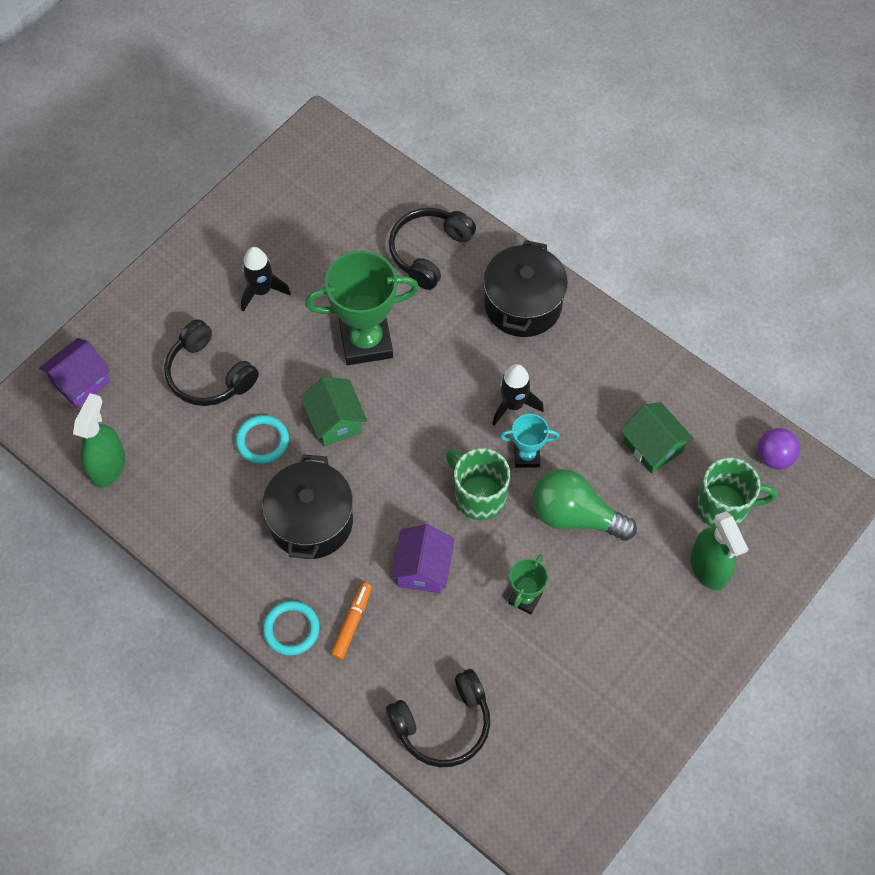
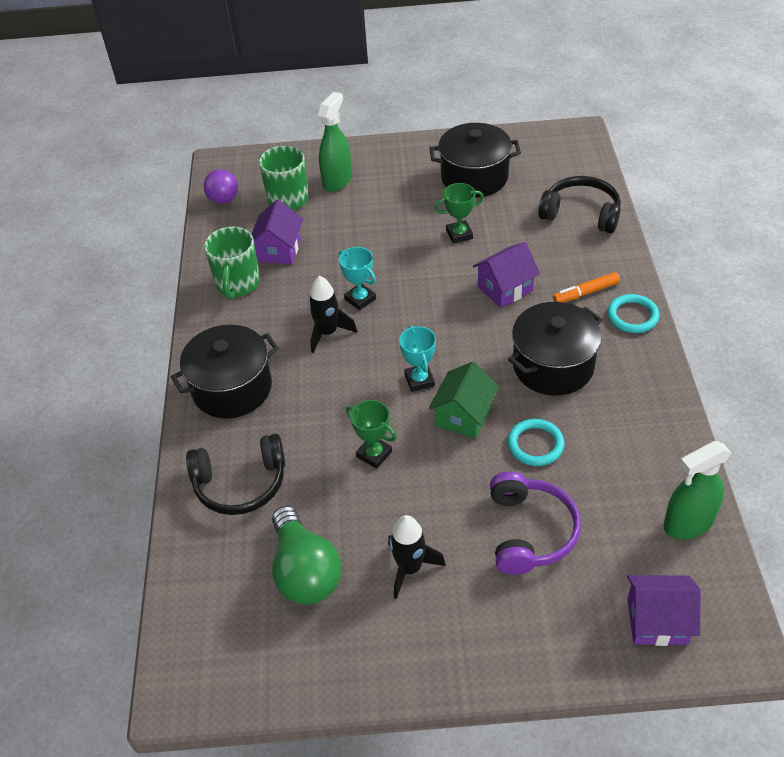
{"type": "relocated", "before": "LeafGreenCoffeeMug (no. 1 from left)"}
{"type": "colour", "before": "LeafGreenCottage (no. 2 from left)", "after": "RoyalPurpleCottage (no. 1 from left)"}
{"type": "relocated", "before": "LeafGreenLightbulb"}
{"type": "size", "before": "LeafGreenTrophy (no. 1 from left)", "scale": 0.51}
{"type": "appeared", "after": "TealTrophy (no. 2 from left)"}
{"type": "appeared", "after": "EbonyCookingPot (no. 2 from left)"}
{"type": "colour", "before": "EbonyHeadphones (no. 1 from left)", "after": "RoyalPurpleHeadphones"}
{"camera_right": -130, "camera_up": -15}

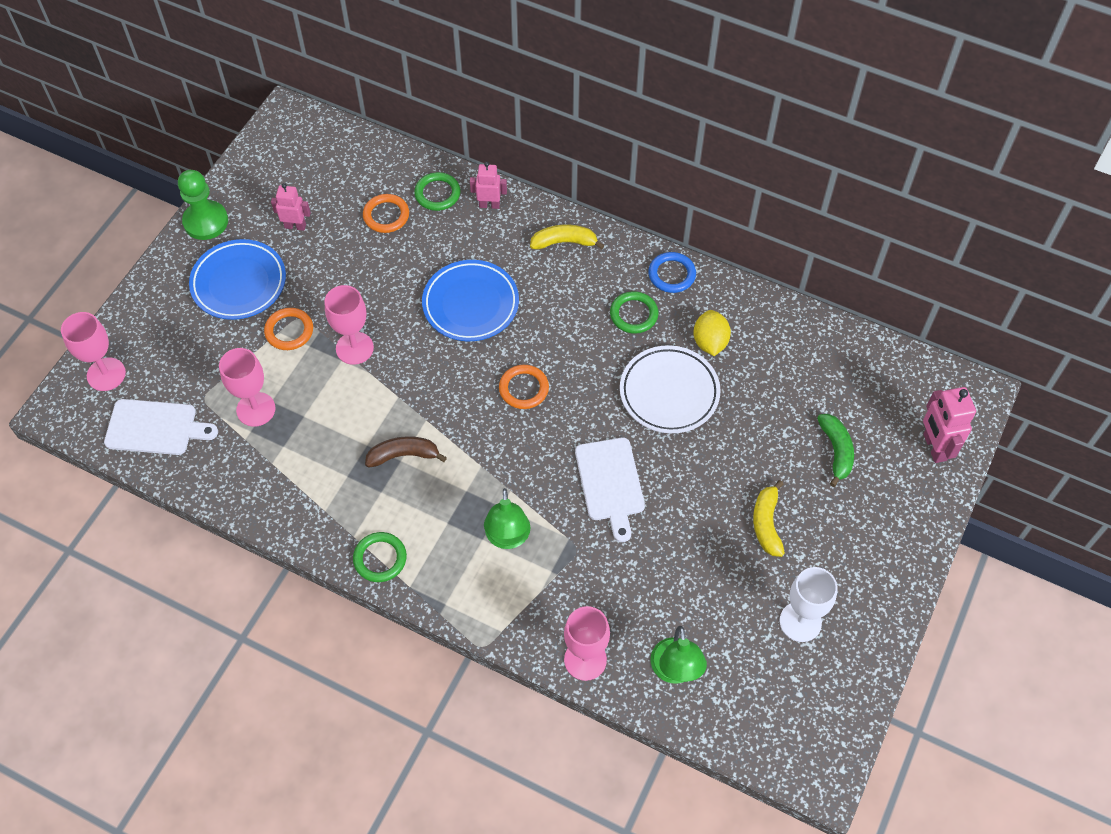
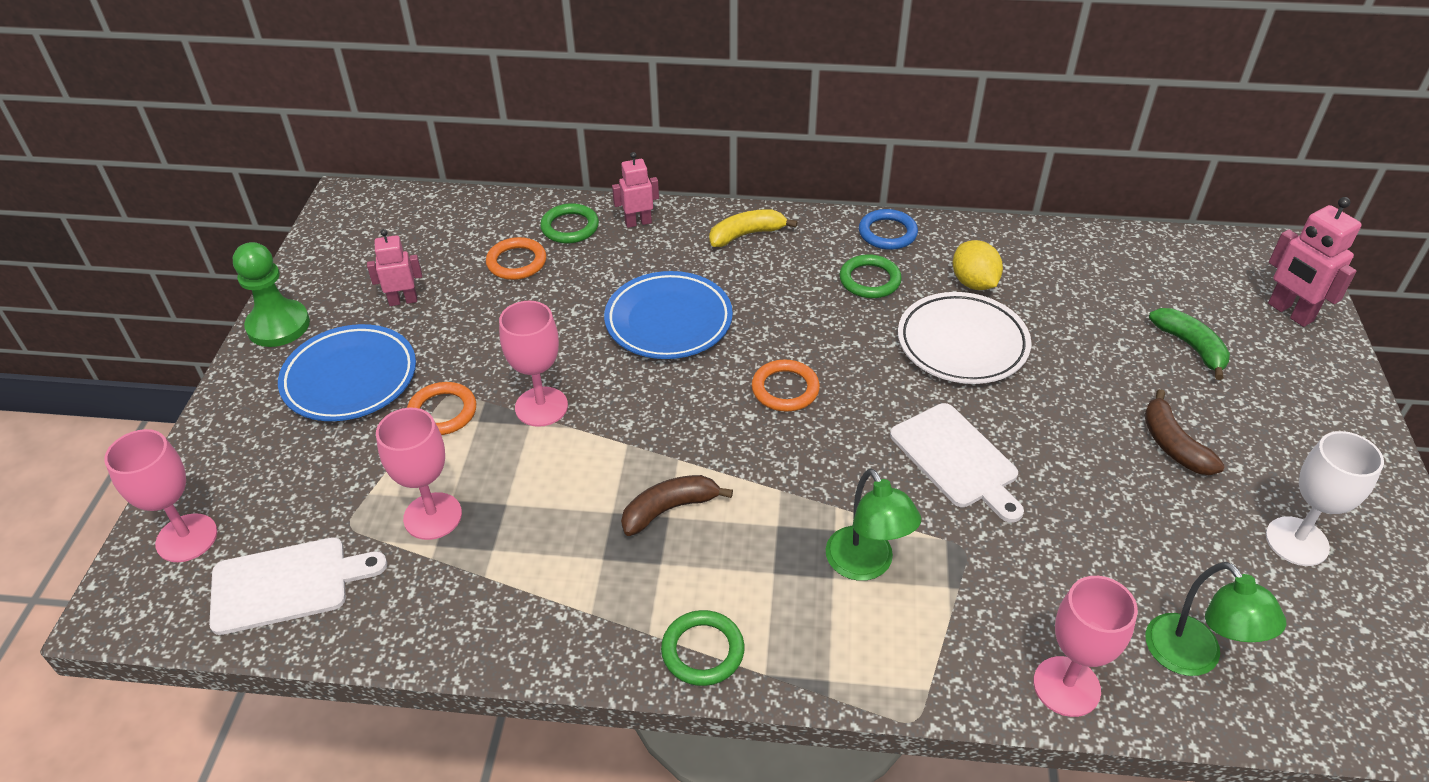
{"type": "colour", "before": "GoldenBananaFruit (no. 2 from left)", "after": "BrownBananaFruit (no. 2 from left)"}
{"camera_right": -20, "camera_up": -15}

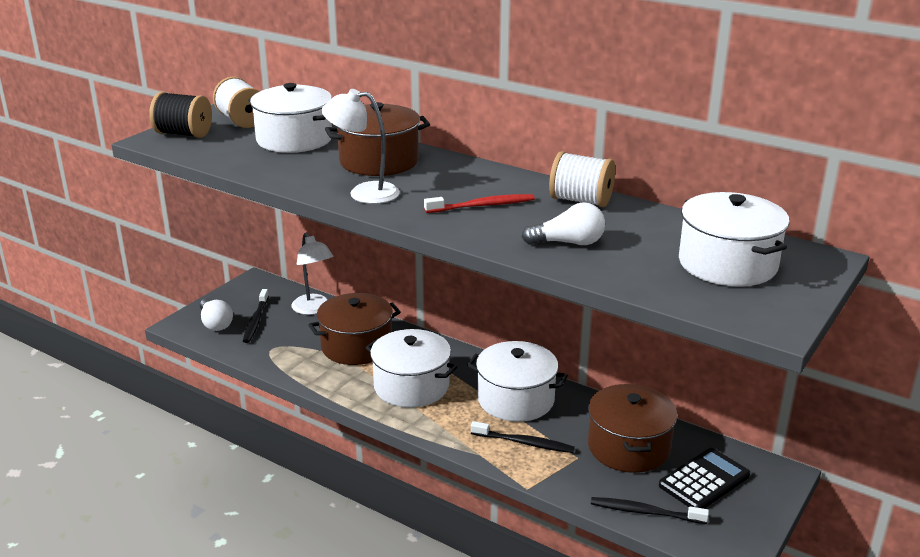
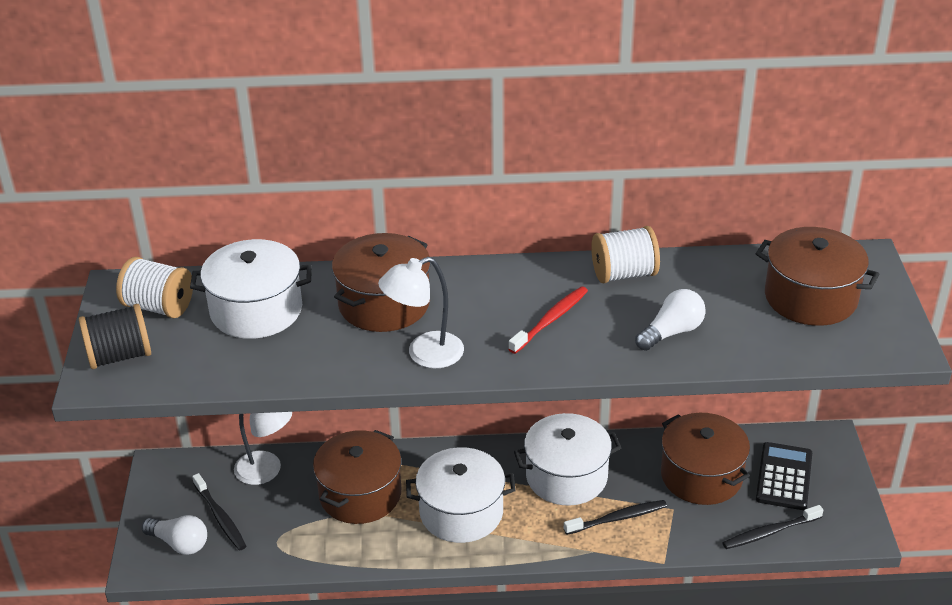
{"type": "colour", "before": "PureWhiteCookingPot (no. 4 from left)", "after": "BrownCookingPot (no. 4 from left)"}
{"camera_right": -35, "camera_up": 10}

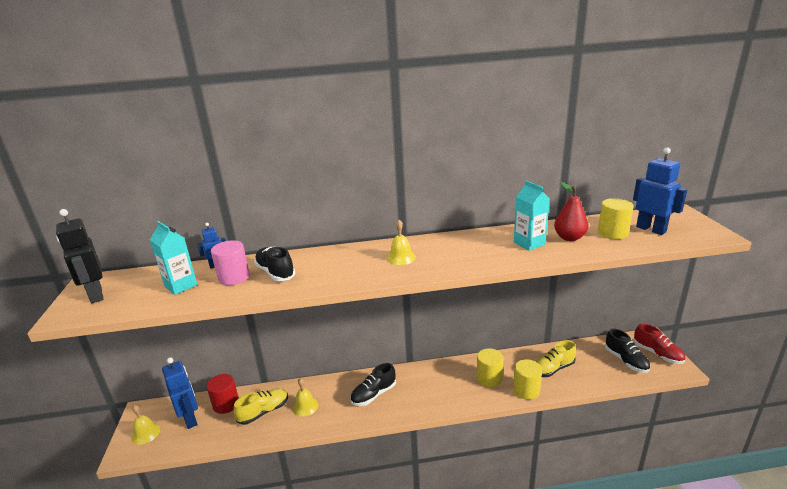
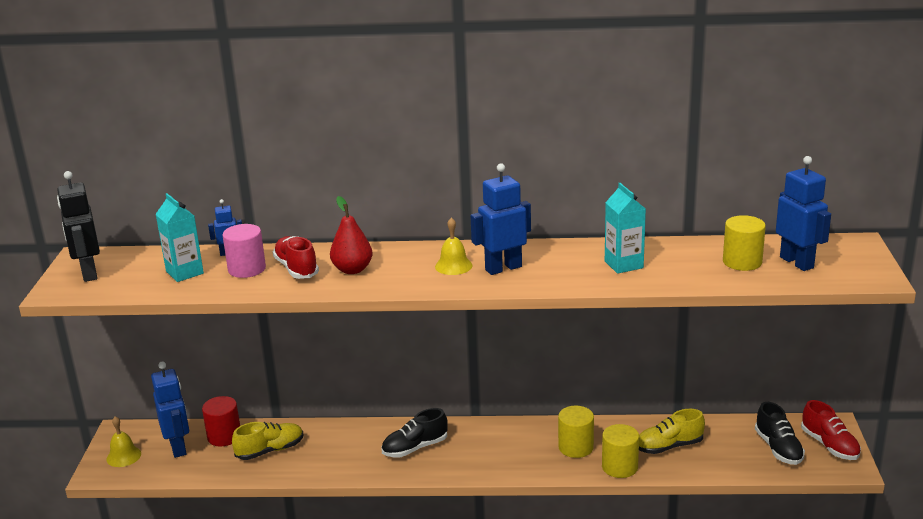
{"type": "colour", "before": "EbonyShoe (no. 1 from left)", "after": "ScarletShoe (no. 1 from left)"}
{"type": "relocated", "before": "ScarletPear"}
{"type": "appeared", "after": "RoyalBlueRobot (no. 3 from left)"}
{"type": "missing", "before": "GoldenSchoolBell (no. 2 from left)"}
{"camera_right": 10, "camera_up": 0}

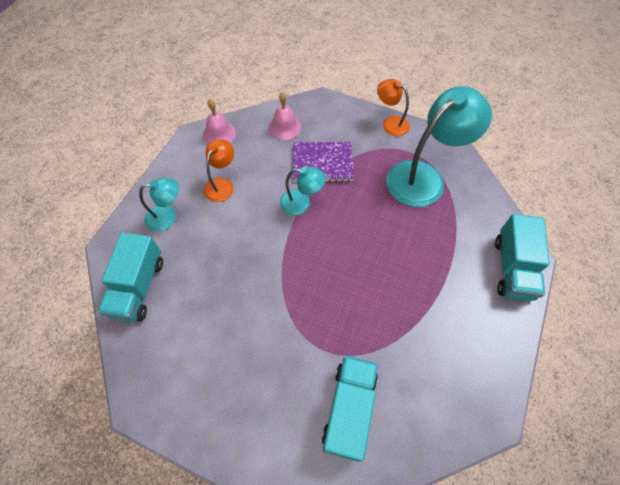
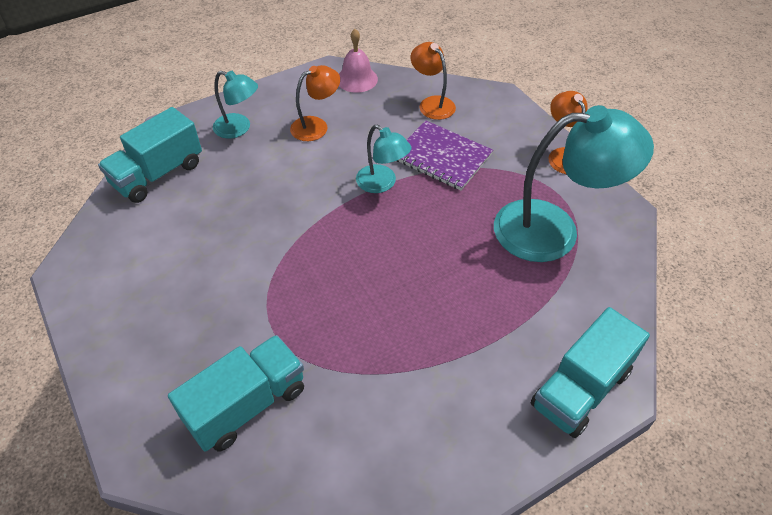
{"type": "exchanged", "before": "RosePinkSchoolBell (no. 2 from left)", "after": "OrangeColouredDeskLamp (no. 2 from left)"}
{"camera_right": 35, "camera_up": -10}

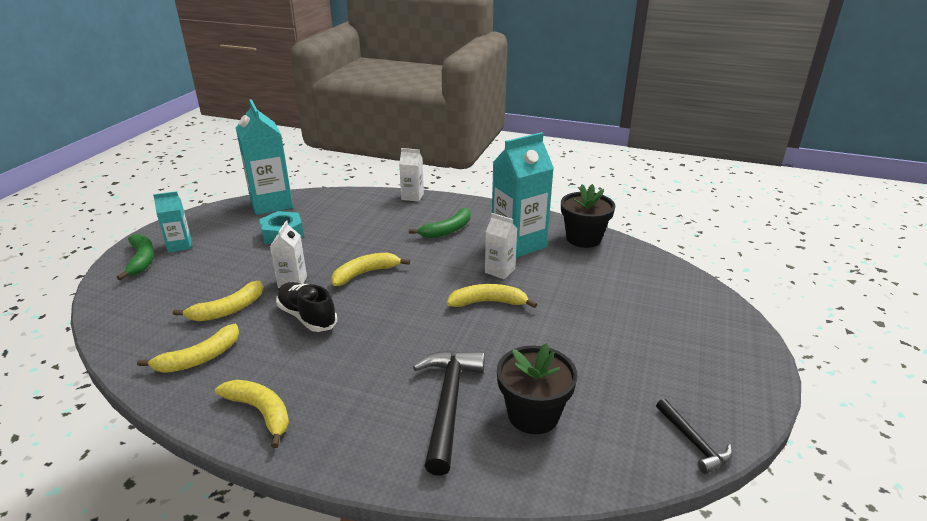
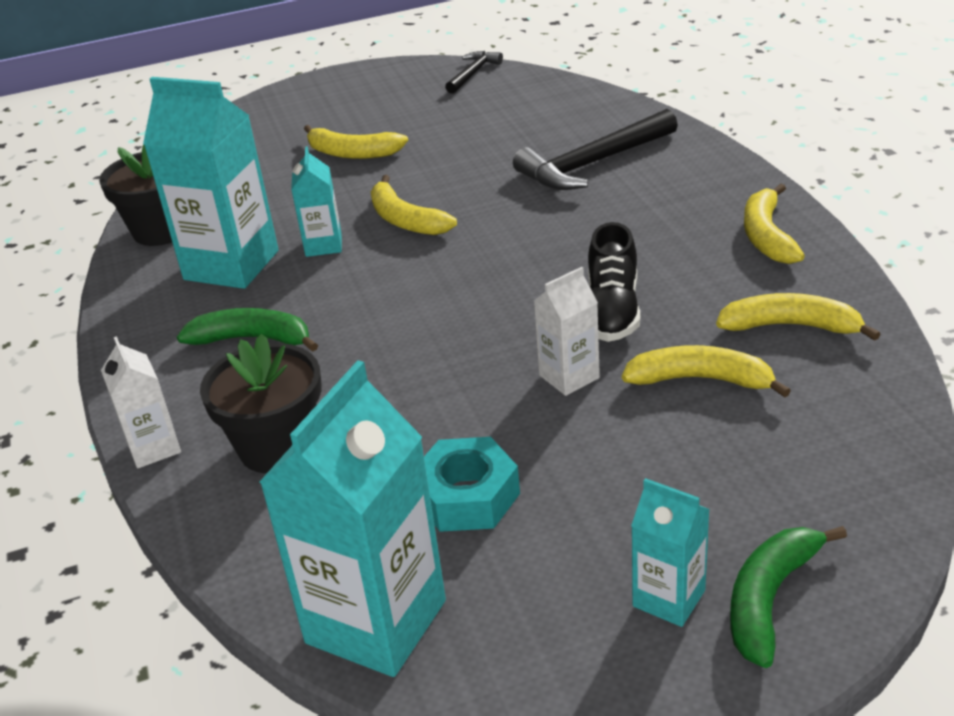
{"type": "relocated", "before": "EbonyFlowerPot (no. 1 from left in the first image)", "after": "EbonyFlowerPot (no. 2 from left)"}
{"type": "colour", "before": "PureWhiteMilkCarton (no. 3 from left)", "after": "TealMilkCarton (no. 2 from left)"}
{"type": "relocated", "before": "GoldenBananaFruit (no. 4 from left in the first image)", "after": "GoldenBananaFruit (no. 1 from left)"}
{"camera_right": -125, "camera_up": 5}

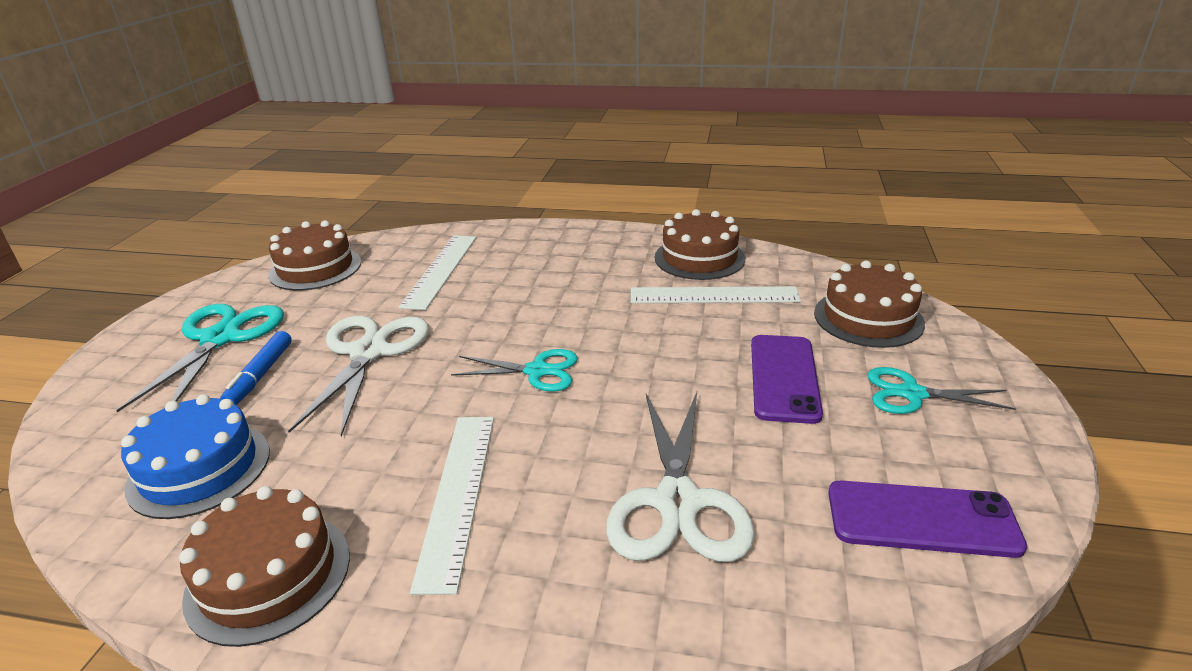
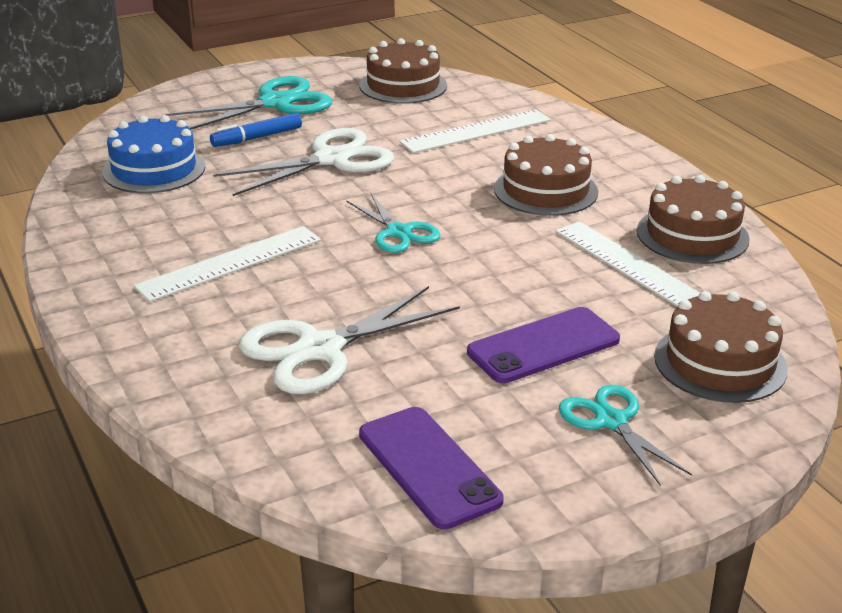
{"type": "relocated", "before": "BrownLayerCake (no. 1 from left in the first image)", "after": "BrownLayerCake (no. 2 from left)"}
{"camera_right": 50, "camera_up": 0}

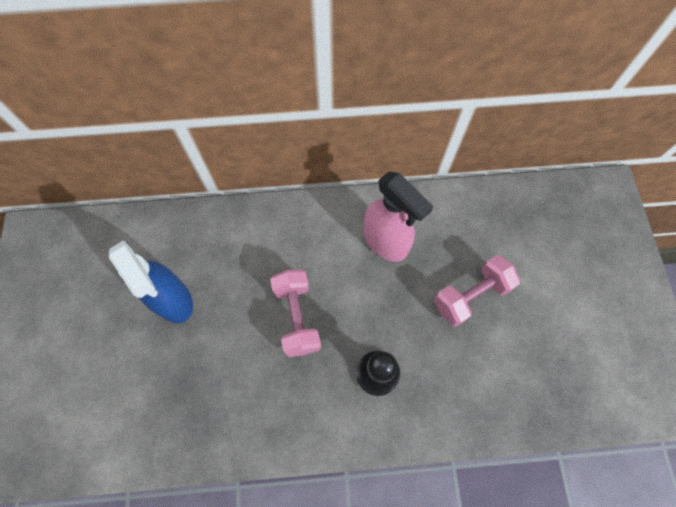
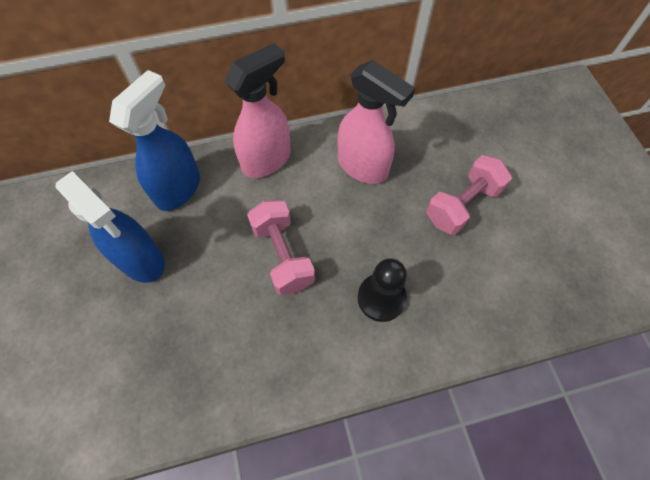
{"type": "appeared", "after": "RoyalBlueSprayCleaner (no. 2 from left)"}
{"type": "appeared", "after": "RosePinkSprayCleaner (no. 1 from left)"}
{"camera_right": -10, "camera_up": -5}

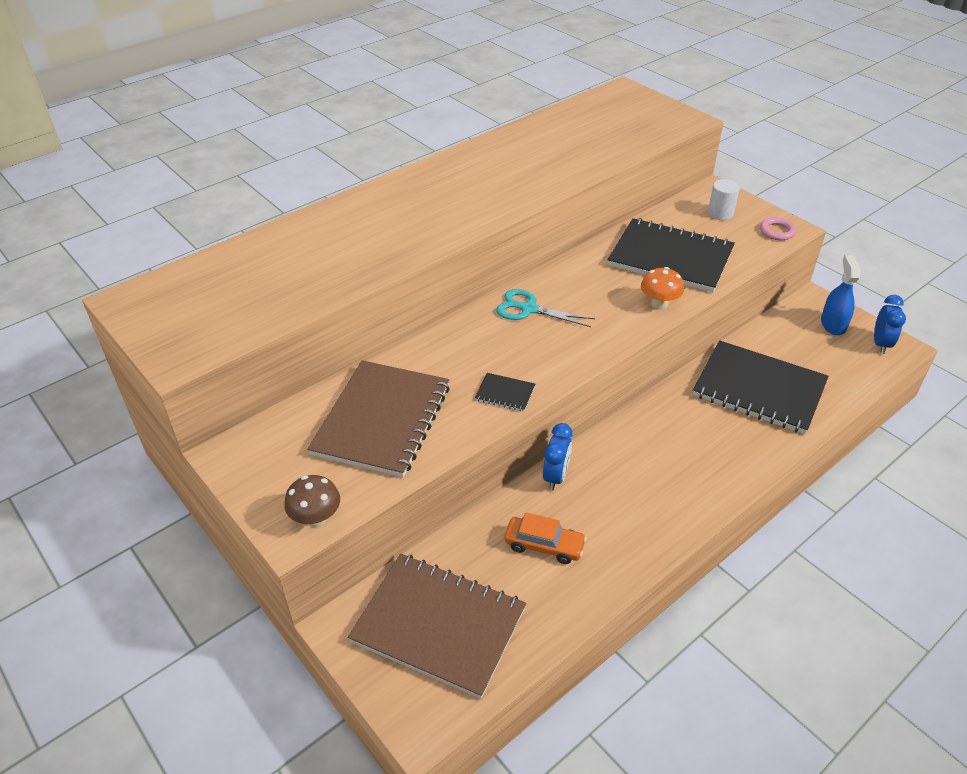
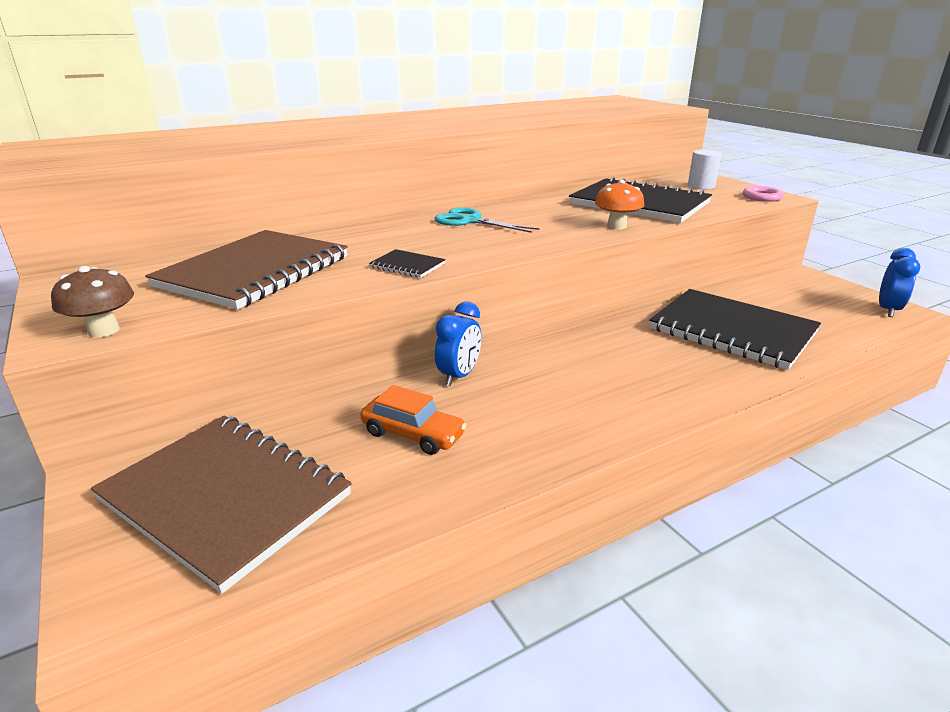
{"type": "missing", "before": "RoyalBlueSprayCleaner"}
{"camera_right": 10, "camera_up": -15}

